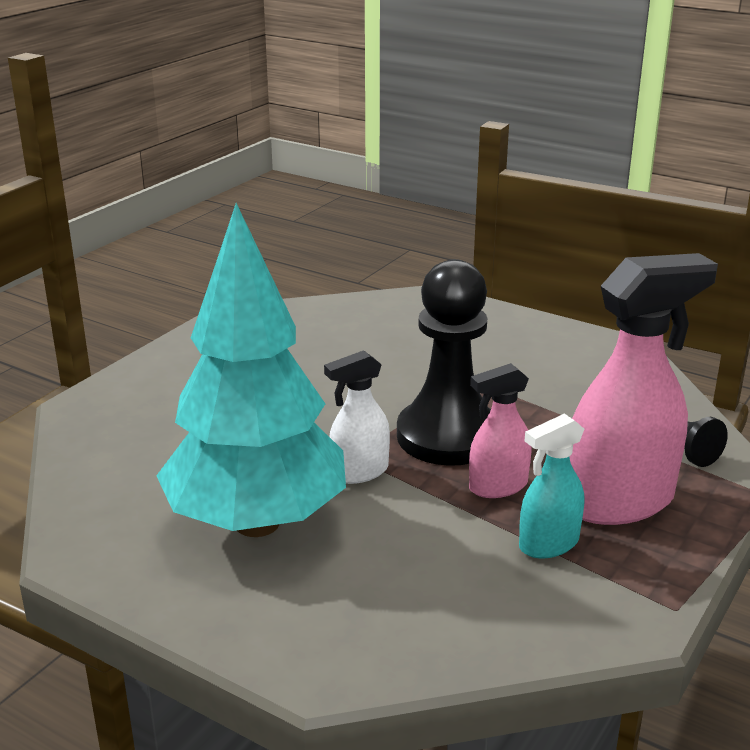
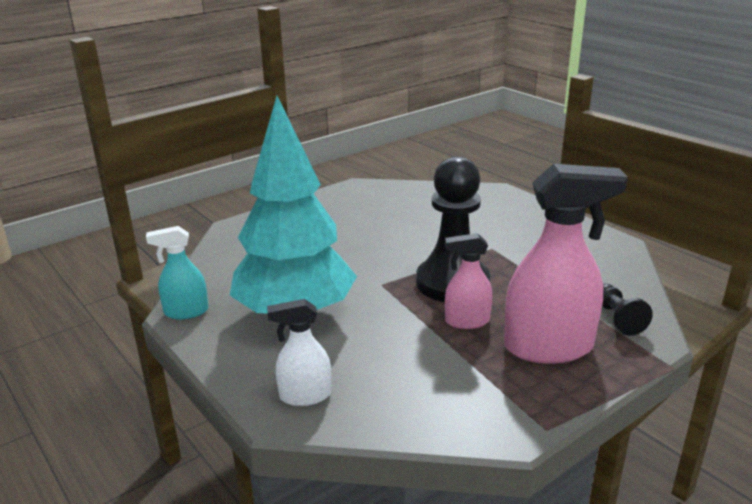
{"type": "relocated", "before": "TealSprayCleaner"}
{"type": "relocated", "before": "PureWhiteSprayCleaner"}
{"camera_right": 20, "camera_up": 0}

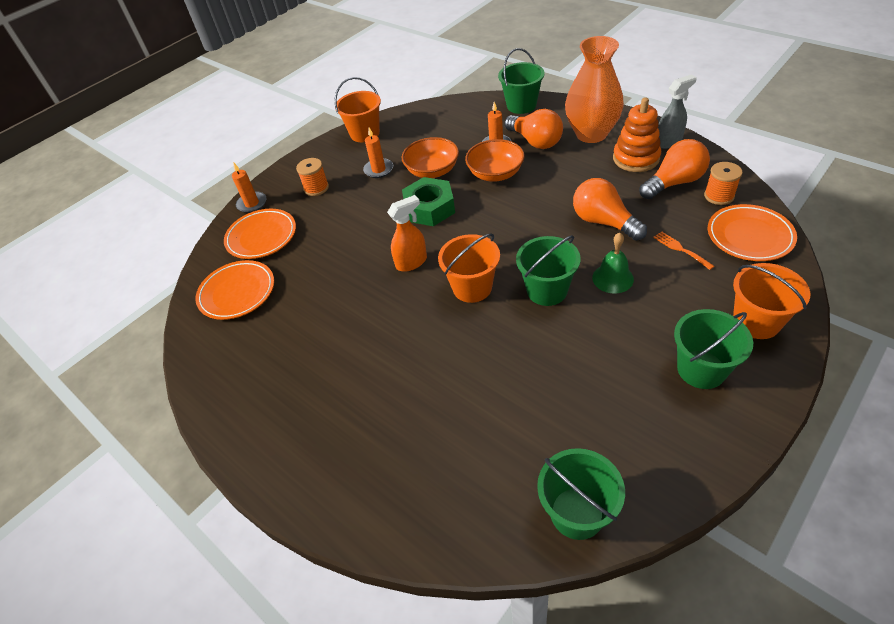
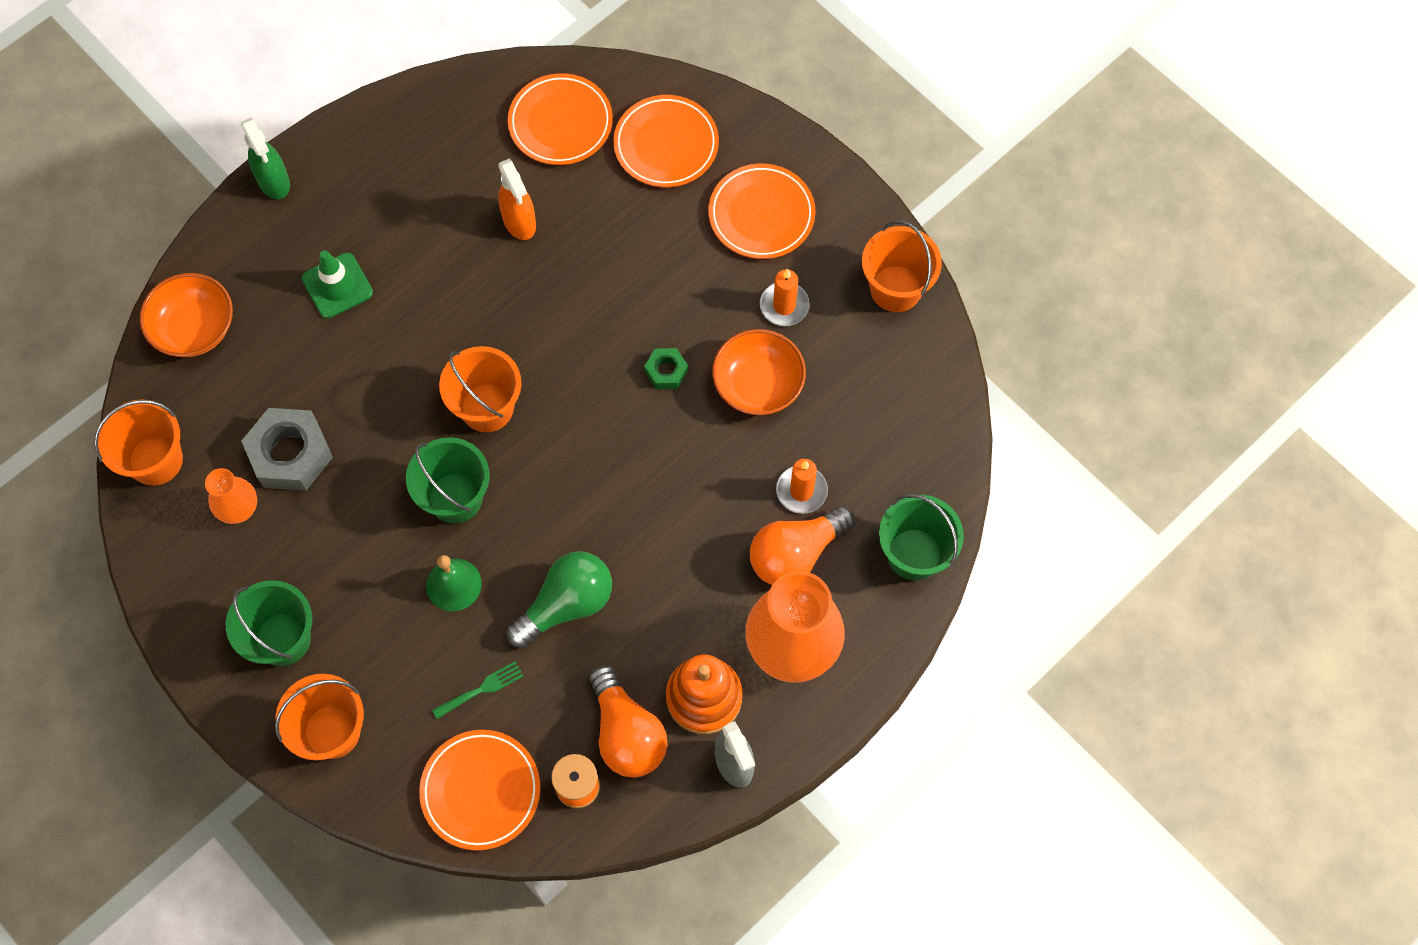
{"type": "colour", "before": "LeafGreenPail (no. 3 from left)", "after": "OrangeColouredPail (no. 1 from left)"}
{"type": "relocated", "before": "OrangeColouredBowl (no. 2 from left in the first image)", "after": "OrangeColouredBowl (no. 1 from left)"}
{"type": "appeared", "after": "OrangeColouredFlowerVase (no. 1 from left)"}
{"type": "appeared", "after": "LeafGreenSprayCleaner"}
{"type": "appeared", "after": "GreyNut"}
{"type": "appeared", "after": "LeafGreenTrafficCone"}
{"type": "colour", "before": "OrangeColouredFork", "after": "LeafGreenFork"}
{"type": "relocated", "before": "OrangeColouredSprayCleaner"}
{"type": "colour", "before": "OrangeColouredLightbulb (no. 2 from left)", "after": "LeafGreenLightbulb"}
{"type": "size", "before": "LeafGreenNut", "scale": 0.52}
{"type": "exchanged", "before": "OrangeColouredSpool (no. 1 from left)", "after": "OrangeColouredDinnerPlate (no. 4 from left)"}
{"type": "missing", "before": "OrangeColouredWaxCandle (no. 1 from left)"}
{"camera_right": 90, "camera_up": 20}

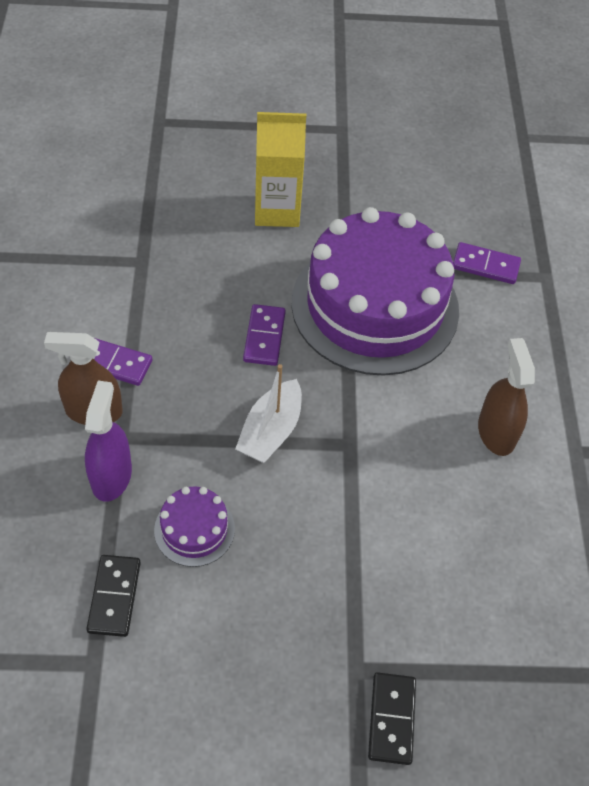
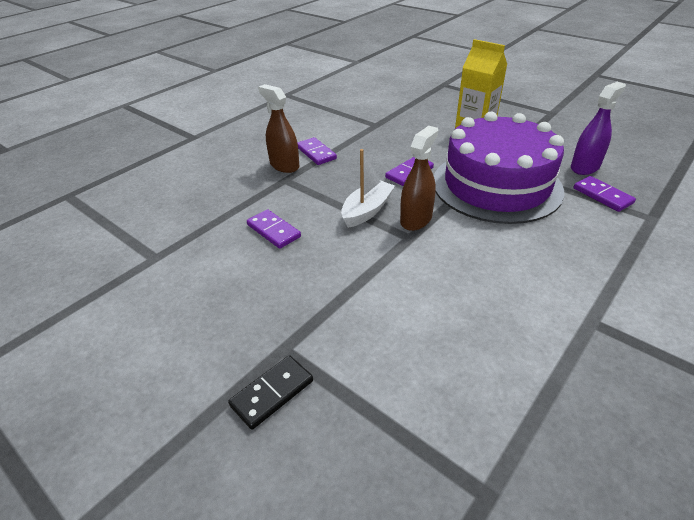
{"type": "exchanged", "before": "RoyalPurpleLayerCake (no. 1 from left)", "after": "RoyalPurpleDominoPiece (no. 1 from left)"}
{"type": "spun", "before": "PureWhiteBoat", "turn": 150}
{"type": "relocated", "before": "BrownSprayCleaner (no. 2 from left)"}
{"type": "relocated", "before": "RoyalPurpleSprayCleaner"}
{"type": "missing", "before": "EbonyDominoPiece (no. 1 from left)"}
{"camera_right": 45, "camera_up": -15}

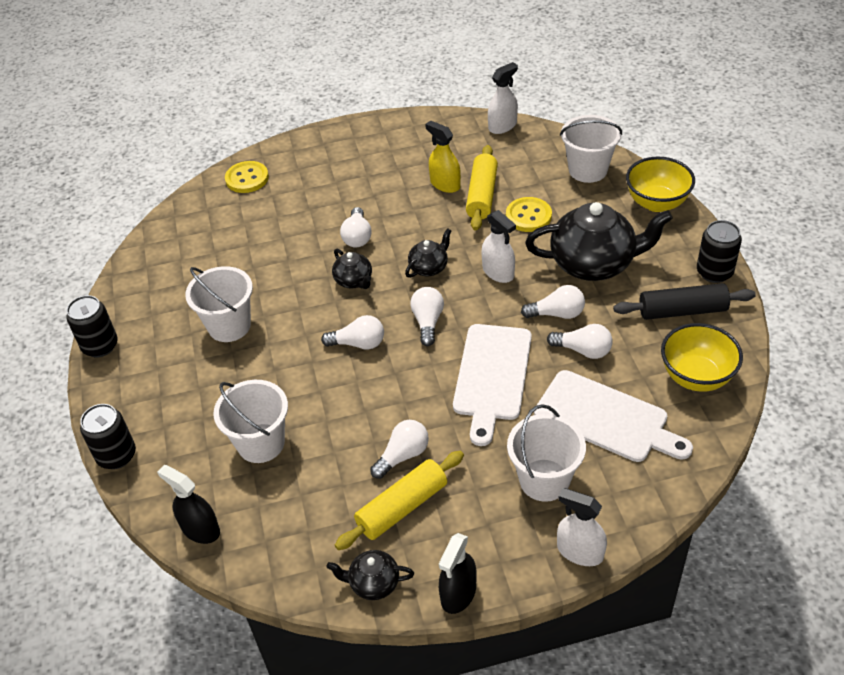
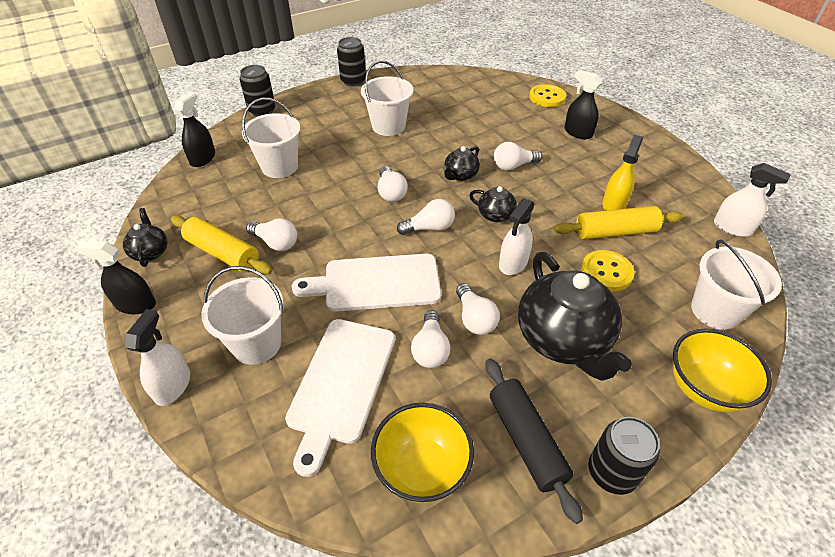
{"type": "appeared", "after": "EbonySprayCleaner (no. 3 from left)"}
{"camera_right": 70, "camera_up": 0}

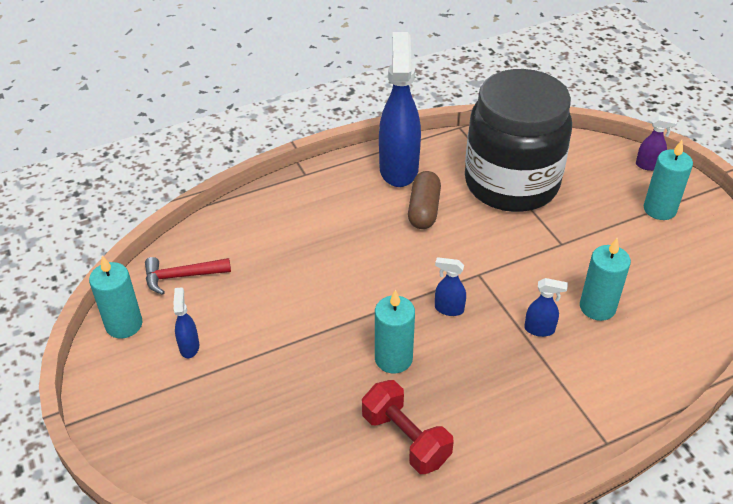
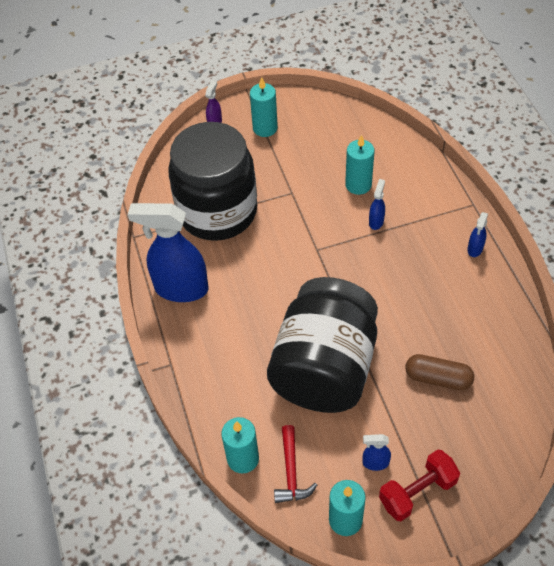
{"type": "relocated", "before": "TealWaxCandle (no. 2 from left in the first image)", "after": "TealWaxCandle (no. 1 from left)"}
{"type": "appeared", "after": "EbonyJamJar (no. 2 from left)"}
{"type": "relocated", "before": "ScarletHandWeight"}
{"type": "relocated", "before": "BrownPill"}
{"type": "relocated", "before": "RoyalBlueSprayCleaner (no. 3 from left in the first image)", "after": "RoyalBlueSprayCleaner (no. 4 from left)"}
{"camera_right": -80, "camera_up": 10}

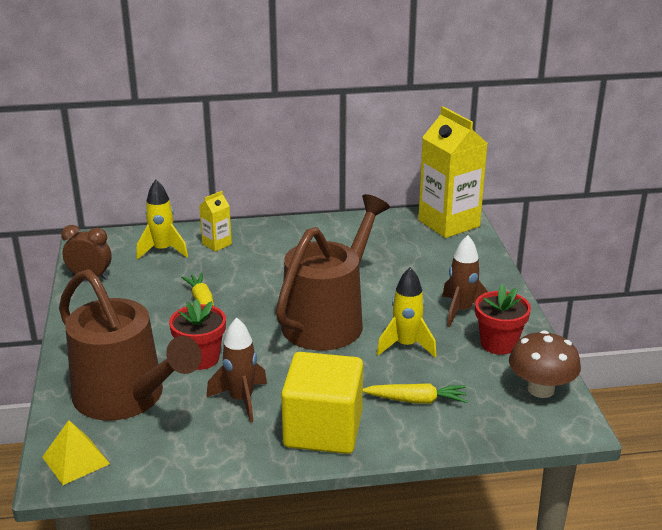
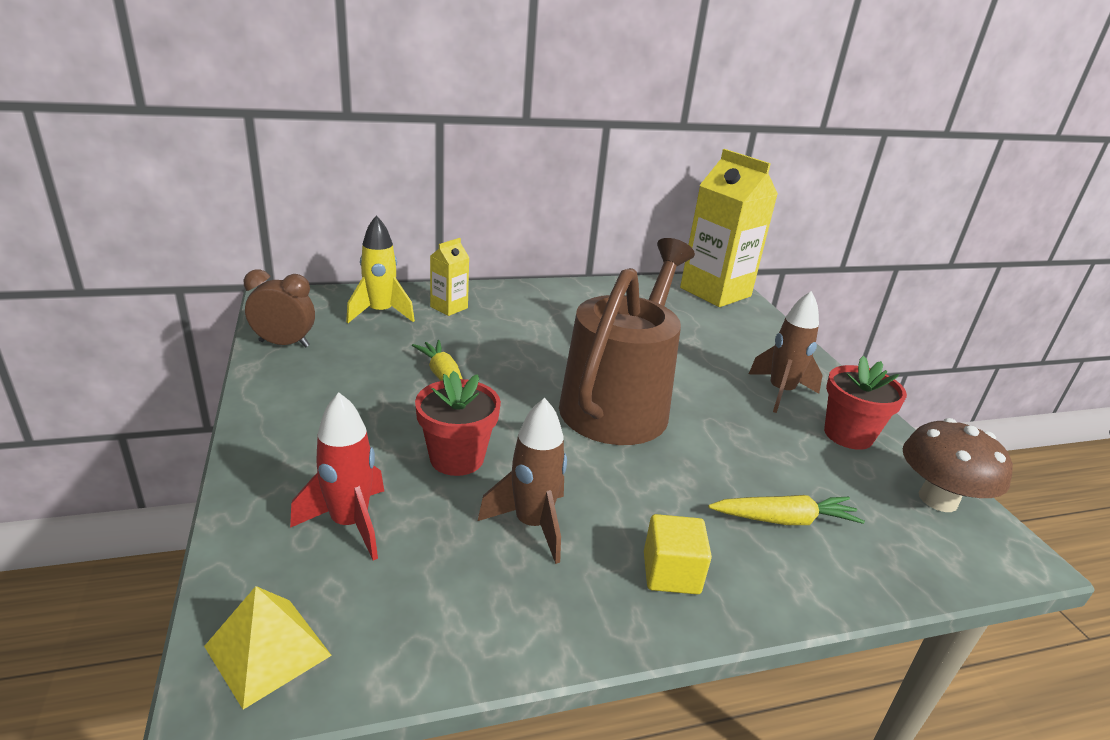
{"type": "exchanged", "before": "BrownSprinklingCan (no. 1 from left)", "after": "ScarletSpaceship"}
{"type": "size", "before": "GoldenCube", "scale": 0.49}
{"type": "missing", "before": "GoldenSpaceship (no. 2 from left)"}
{"camera_right": -10, "camera_up": 0}

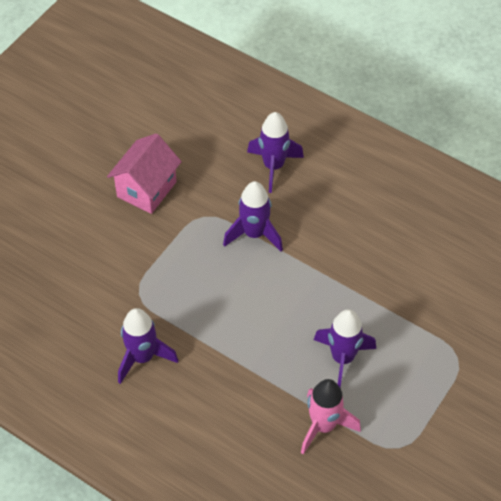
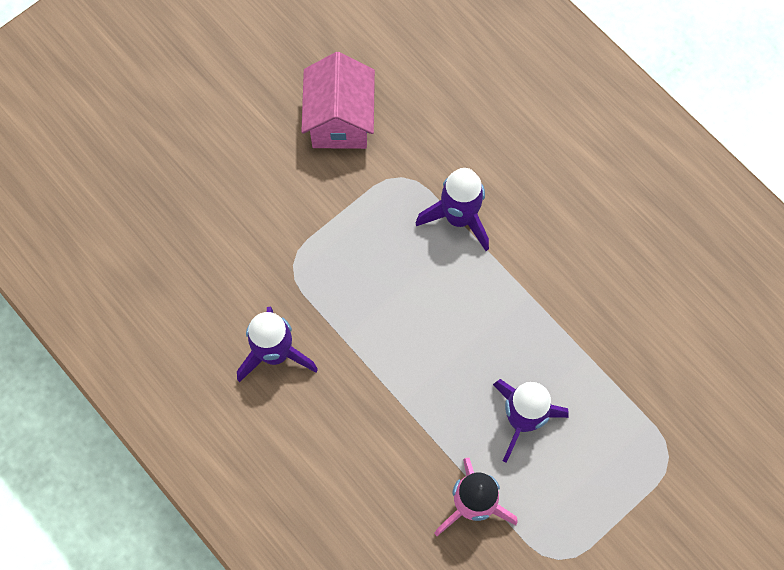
{"type": "spun", "before": "RosePinkCottage", "turn": -45}
{"type": "missing", "before": "RoyalPurpleSpaceship (no. 3 from left)"}
{"camera_right": 15, "camera_up": 15}

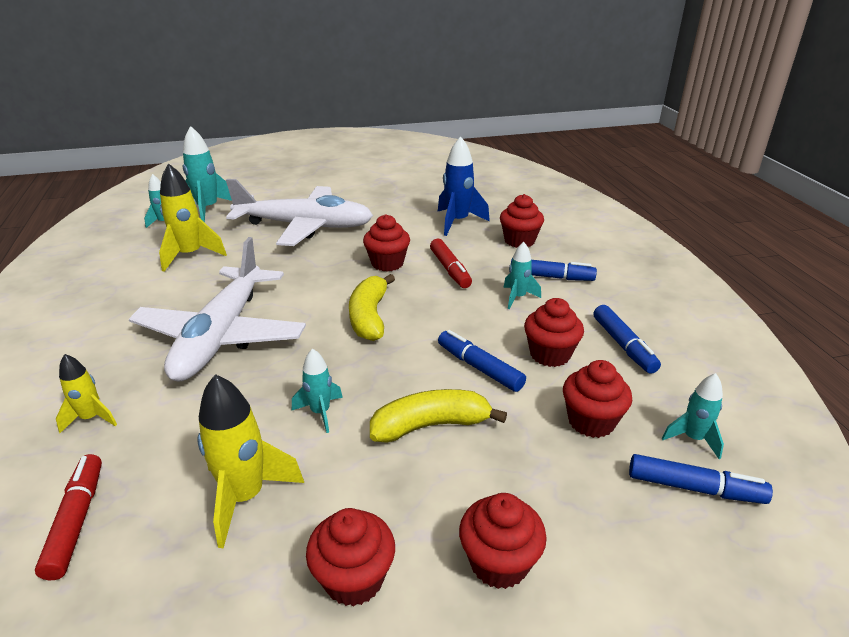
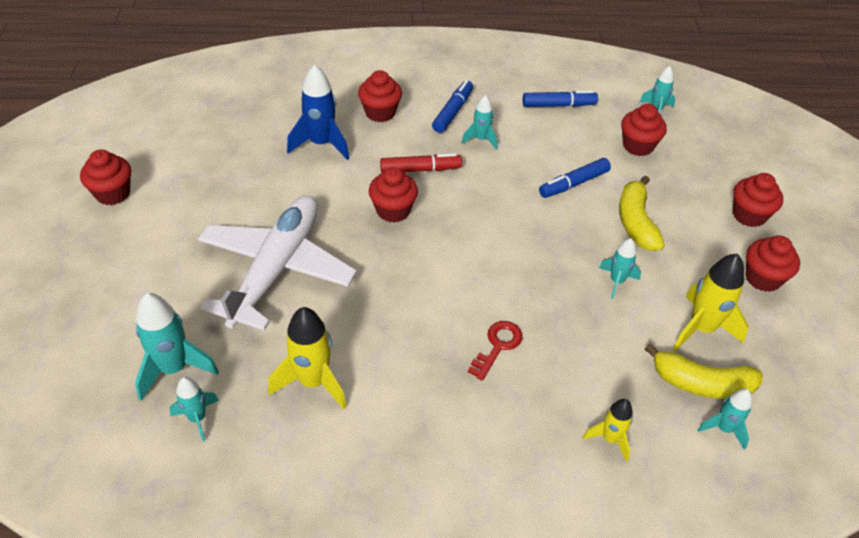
{"type": "relocated", "before": "ScarletCupcake (no. 5 from left in the first image)", "after": "ScarletCupcake (no. 1 from left)"}
{"type": "exchanged", "before": "PureWhiteAeroplane (no. 1 from left)", "after": "ScarletDoorKey"}
{"type": "relocated", "before": "GoldenBananaFruit (no. 1 from left in the first image)", "after": "GoldenBananaFruit (no. 2 from left)"}
{"type": "exchanged", "before": "ScarletFeltPen (no. 1 from left)", "after": "TealSpaceship (no. 6 from left)"}
{"type": "missing", "before": "RoyalBlueFeltPen (no. 4 from left)"}
{"camera_right": -80, "camera_up": 15}

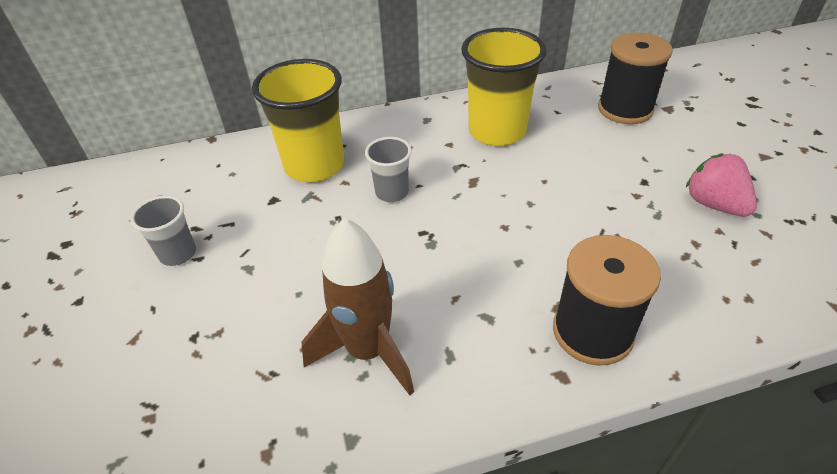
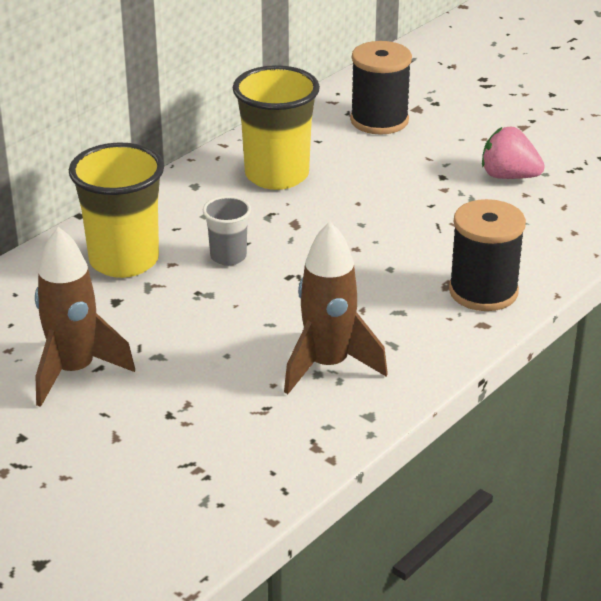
{"type": "exchanged", "before": "GreyBeaker (no. 1 from left)", "after": "BrownSpaceship (no. 1 from left)"}
{"camera_right": -35, "camera_up": -10}

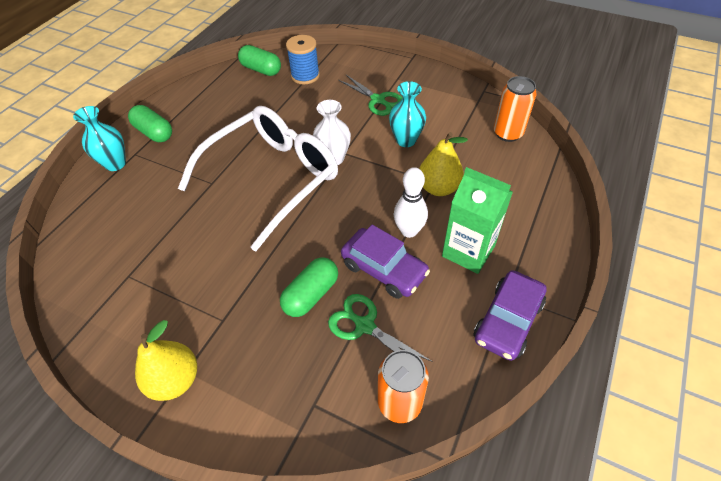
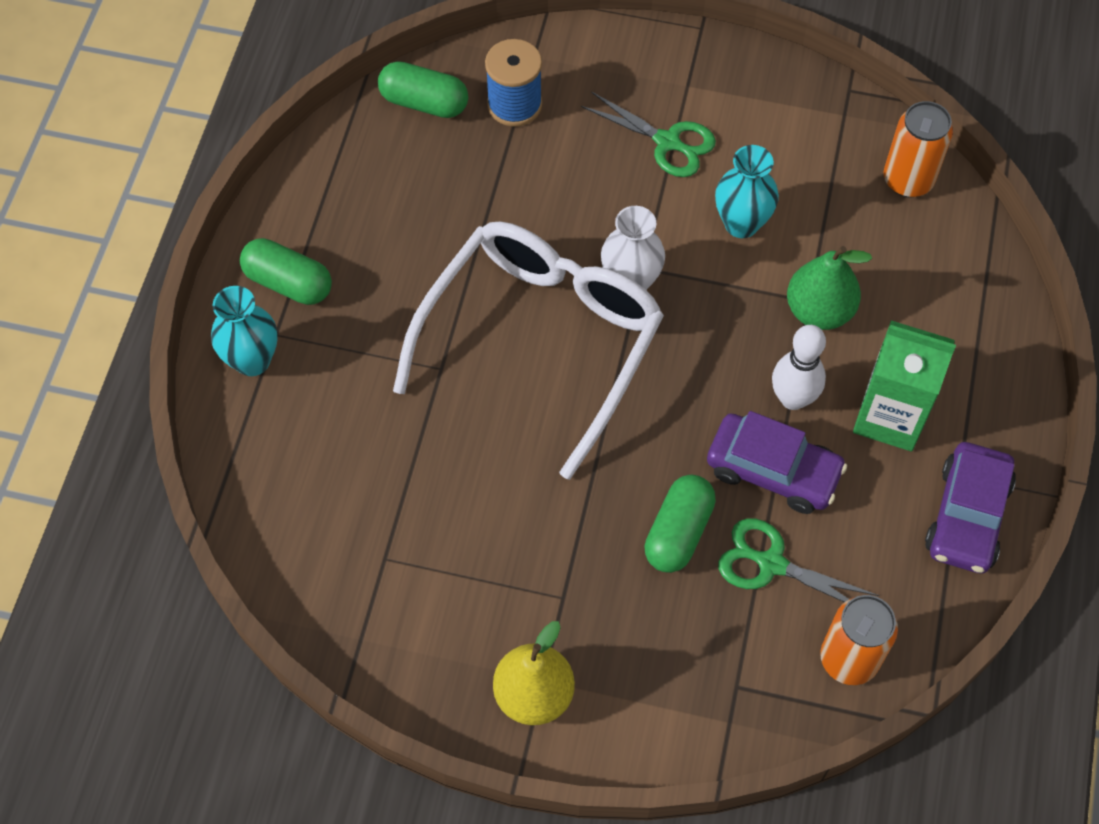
{"type": "colour", "before": "GoldenPear (no. 2 from left)", "after": "LeafGreenPear"}
{"camera_right": -15, "camera_up": 10}

